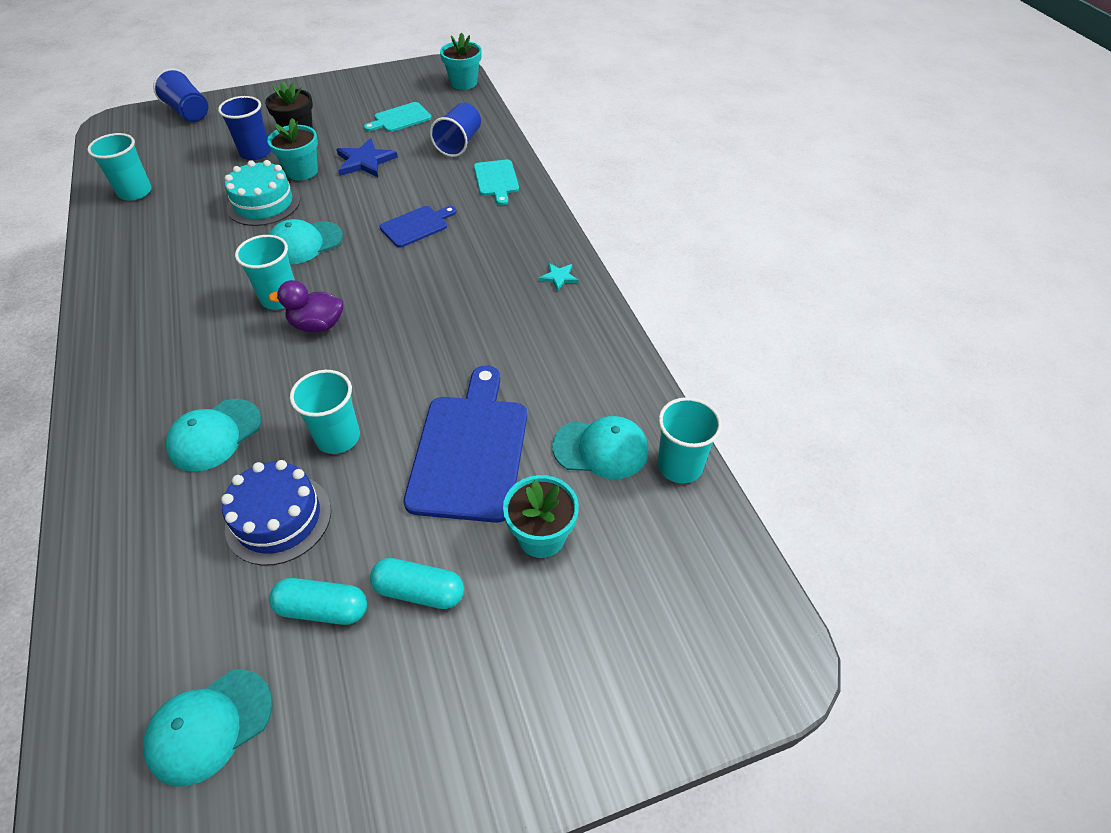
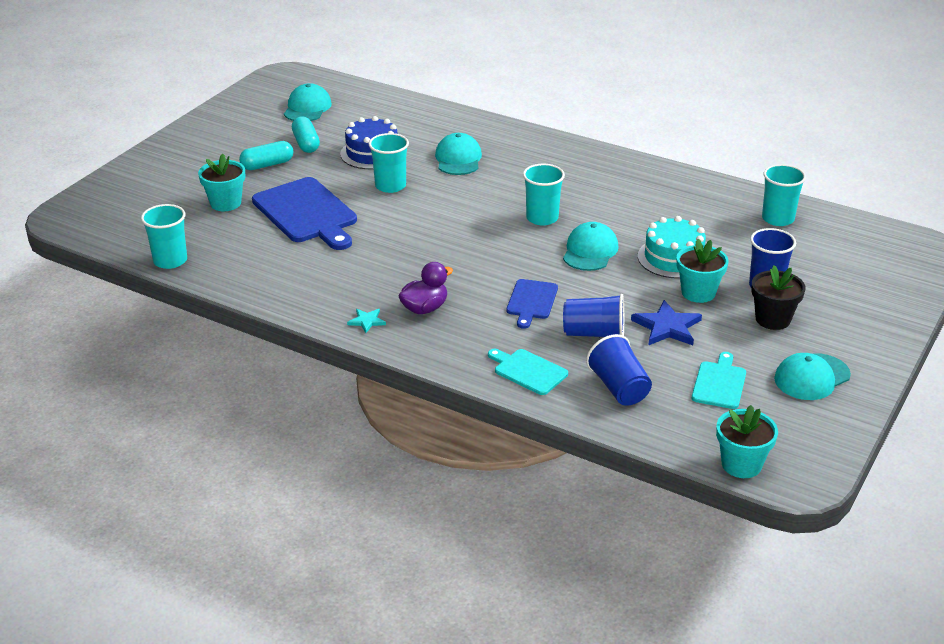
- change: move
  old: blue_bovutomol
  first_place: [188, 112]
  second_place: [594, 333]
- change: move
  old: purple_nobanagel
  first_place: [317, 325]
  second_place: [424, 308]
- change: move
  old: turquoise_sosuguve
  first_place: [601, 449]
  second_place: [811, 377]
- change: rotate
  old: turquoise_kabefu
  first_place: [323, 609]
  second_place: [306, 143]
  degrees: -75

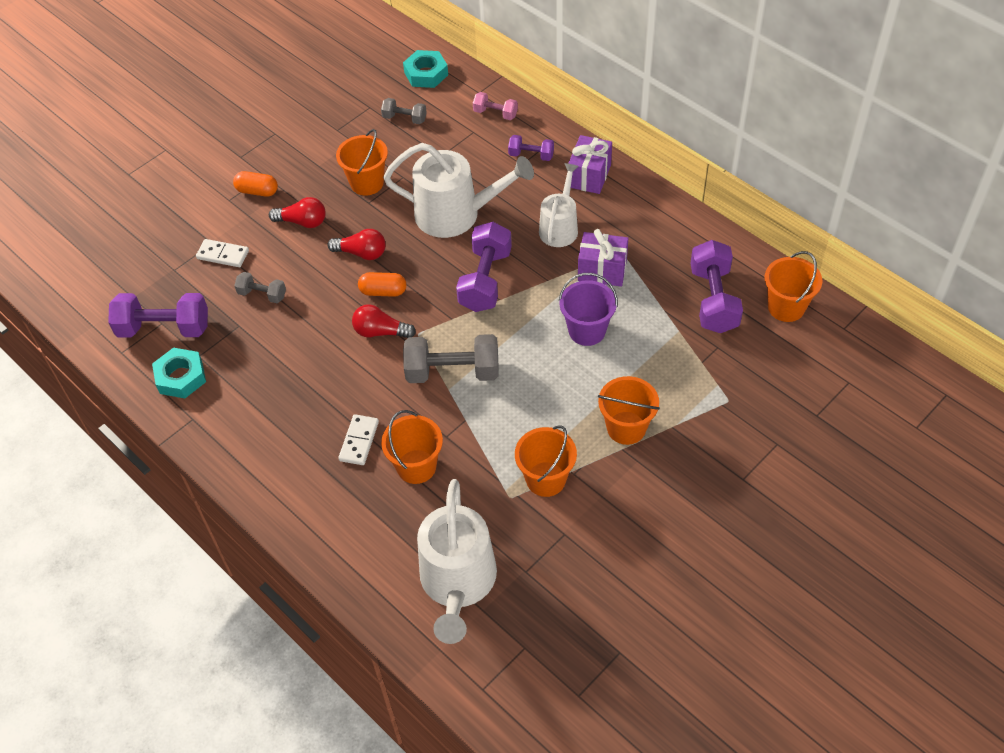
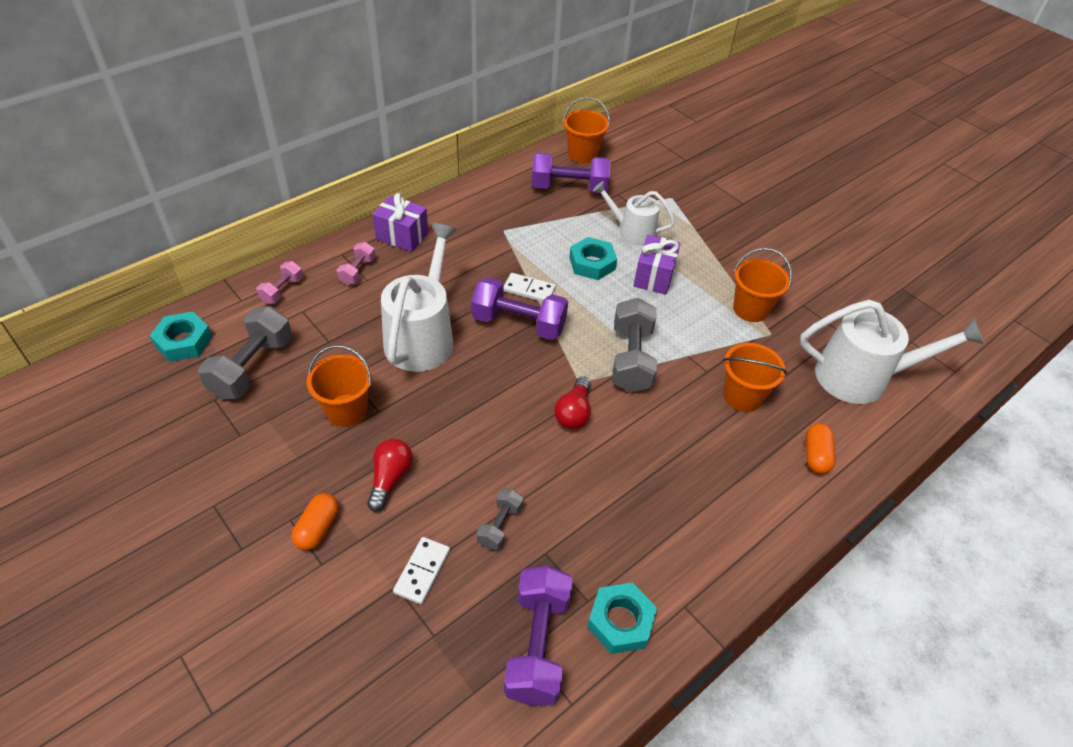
- change: resize
  old: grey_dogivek
  first_place: [404, 118]
  second_place: [252, 367]
  factor: 1.86
- change: recolor
  old: purple_dogivek
  new: pink_dogivek
  first_place: [531, 155]
  second_place: [357, 271]
- change: move
  old: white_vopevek
  first_place: [560, 227]
  second_place: [632, 232]
- change: delete
  old: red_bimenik
  first_place: [362, 253]
- change: move
  old: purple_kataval
  first_place: [602, 270]
  second_place: [654, 277]
- change: move
  old: orange_kabefu
  first_place: [383, 291]
  second_place: [816, 455]
- change: replace
  old: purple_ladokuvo
  new: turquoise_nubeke
  first_place: [587, 331]
  second_place: [592, 263]
- change: delete
  old: orange_ladokuvo
  first_place: [626, 428]
- change: move
  old: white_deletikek
  first_place: [359, 441]
  second_place: [529, 290]

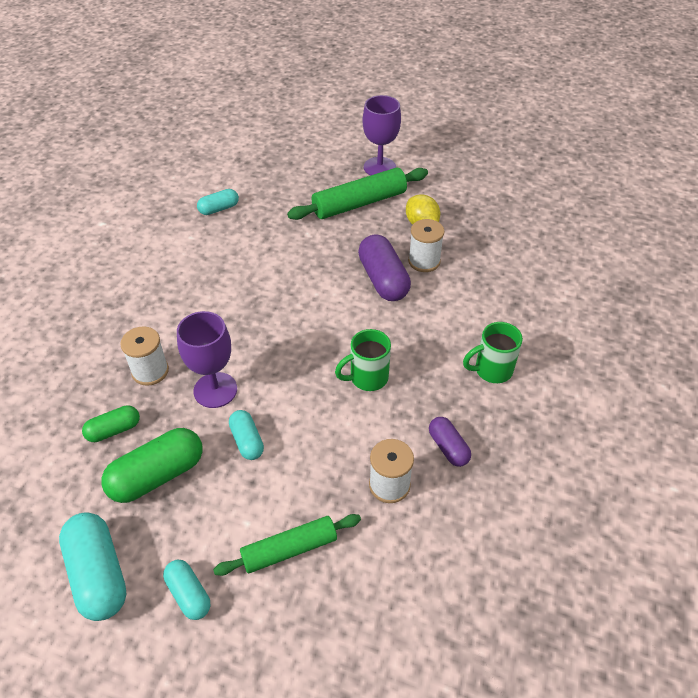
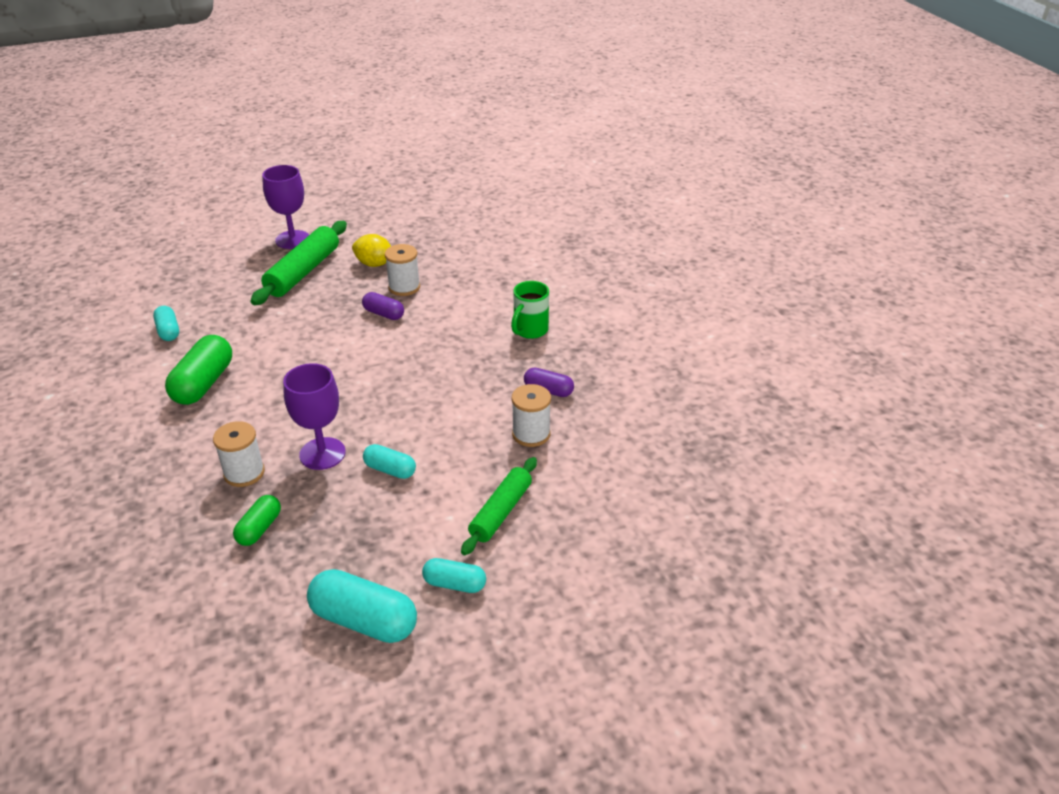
- change: rotate
  old: turquoise_kabefu
  first_place: [219, 209]
  second_place: [168, 331]
  degrees: -45
- change: resize
  old: purple_kabefu
  first_place: [383, 279]
  second_place: [384, 314]
  factor: 0.58
- change: delete
  old: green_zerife
  first_place: [367, 378]
- change: move
  old: green_kabefu
  first_place: [157, 475]
  second_place: [203, 383]

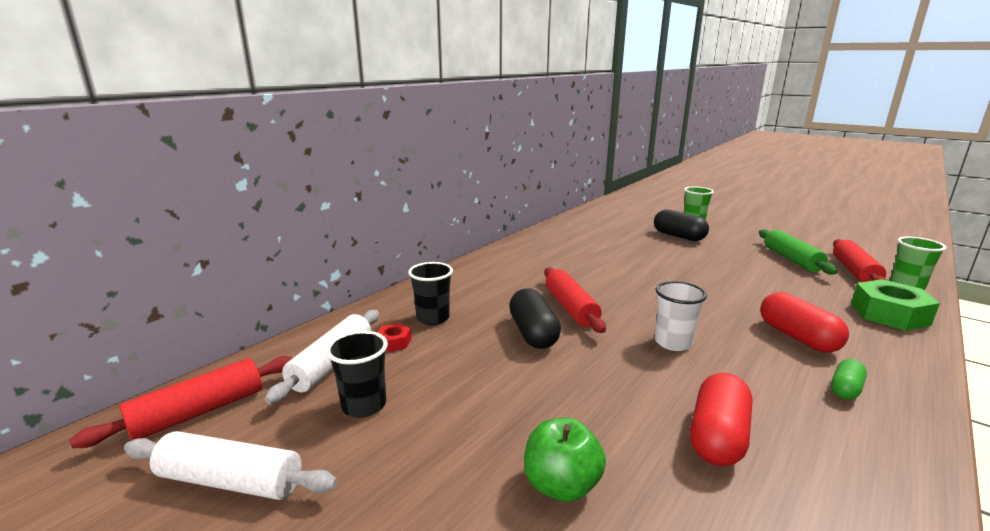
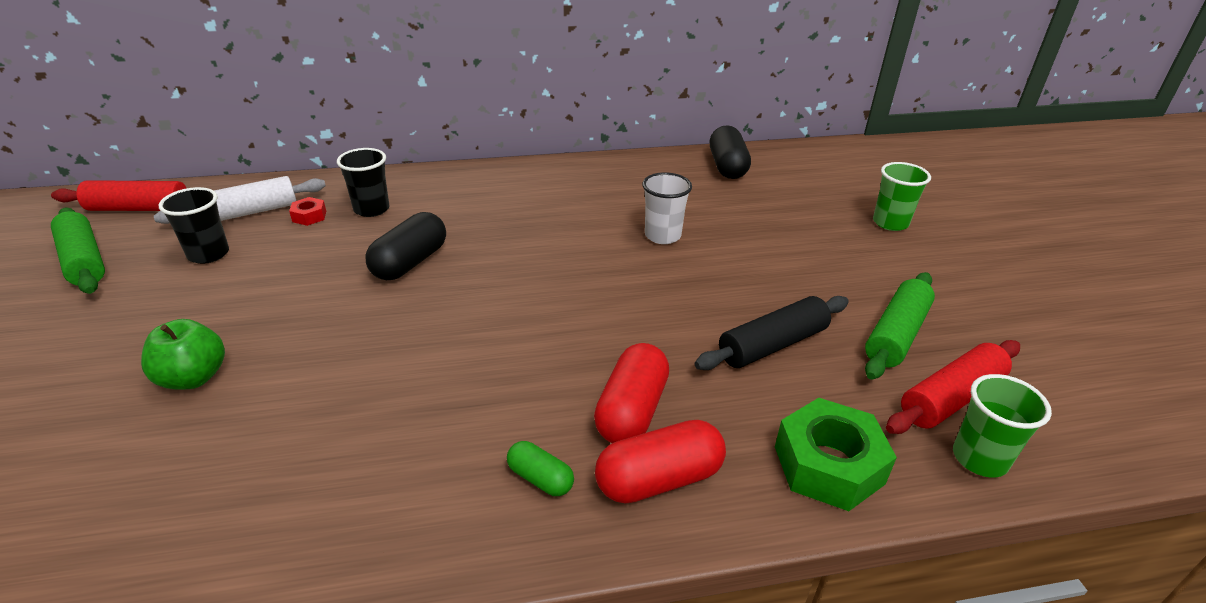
- change: move
  old: black_kabefu
  first_place: [679, 236]
  second_place: [727, 167]
- change: delete
  old: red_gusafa
  first_place: [570, 308]
- change: move
  old: white_bovutomol
  first_place: [673, 342]
  second_place: [662, 236]
- change: rotate
  old: green_kabefu
  first_place: [845, 389]
  second_place: [540, 479]
  degrees: 45
- change: move
  old: red_kabefu
  first_place: [718, 437]
  second_place: [659, 479]
- change: recolor
  old: white_gusafa
  new: green_gusafa
  first_place: [231, 481]
  second_place: [84, 261]
- change: insert
  new: black_gusafa
  second_place: [772, 345]

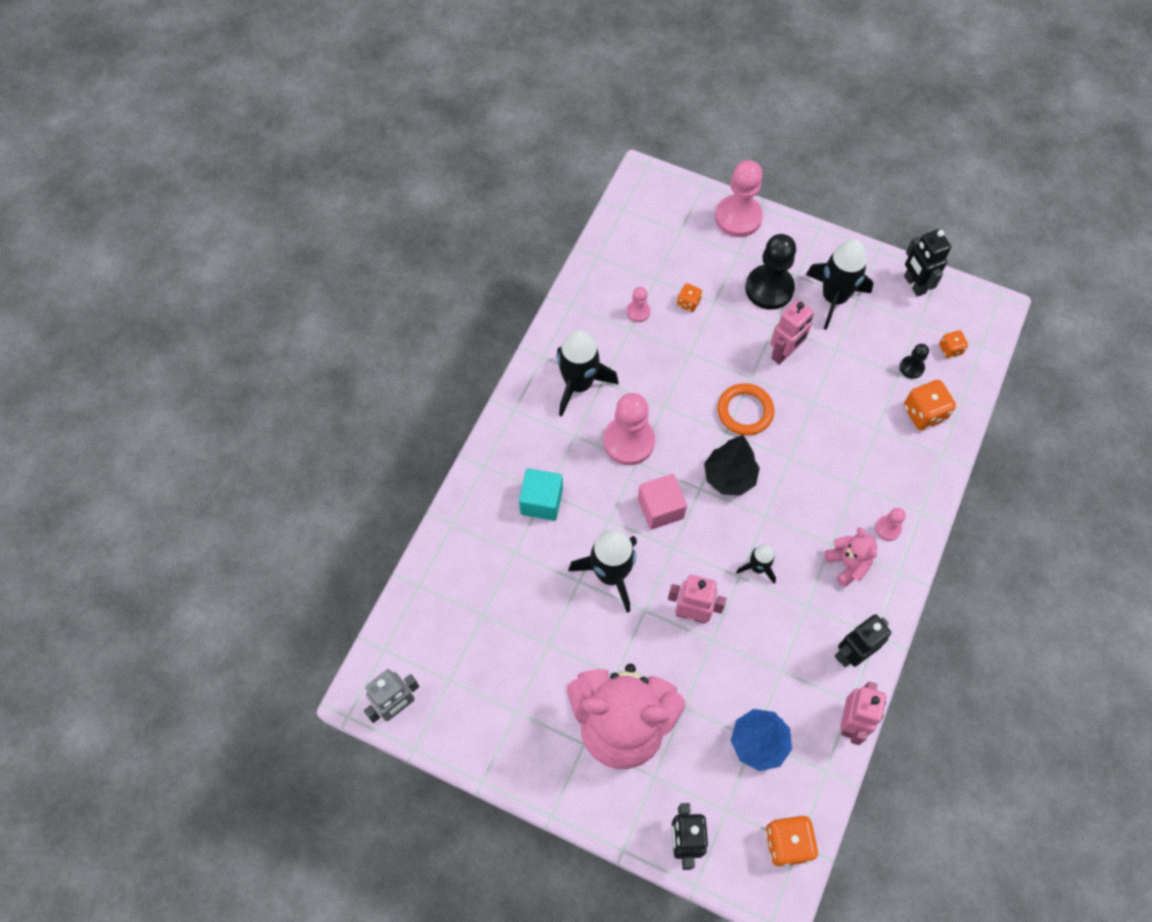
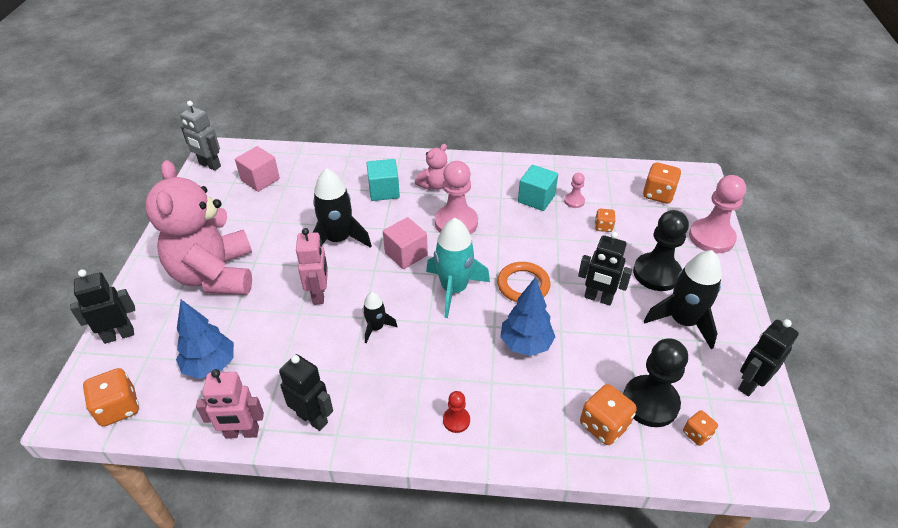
- change: recolor
  old: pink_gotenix
  new: black_gotenix
  first_place: [784, 353]
  second_place: [598, 298]
- change: delete
  old: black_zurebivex
  first_place: [578, 384]
- change: resize
  old: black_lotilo
  first_place: [911, 367]
  second_place: [650, 402]
  factor: 2.07
- change: replace
  old: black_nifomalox
  new: turquoise_zurebivex
  first_place: [729, 477]
  second_place: [454, 289]
- change: recolor
  old: pink_lotilo
  new: red_lotilo
  first_place: [888, 528]
  second_place: [456, 420]
- change: move
  old: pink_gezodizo
  first_place: [847, 564]
  second_place: [434, 185]
- change: insert
  new: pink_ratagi
  second_place: [260, 180]
- change: insert
  new: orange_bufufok
  second_place: [658, 194]
- change: insert
  new: turquoise_ratagi
  second_place: [536, 199]
- change: insert
  new: blue_nifomalox
  second_place: [526, 344]

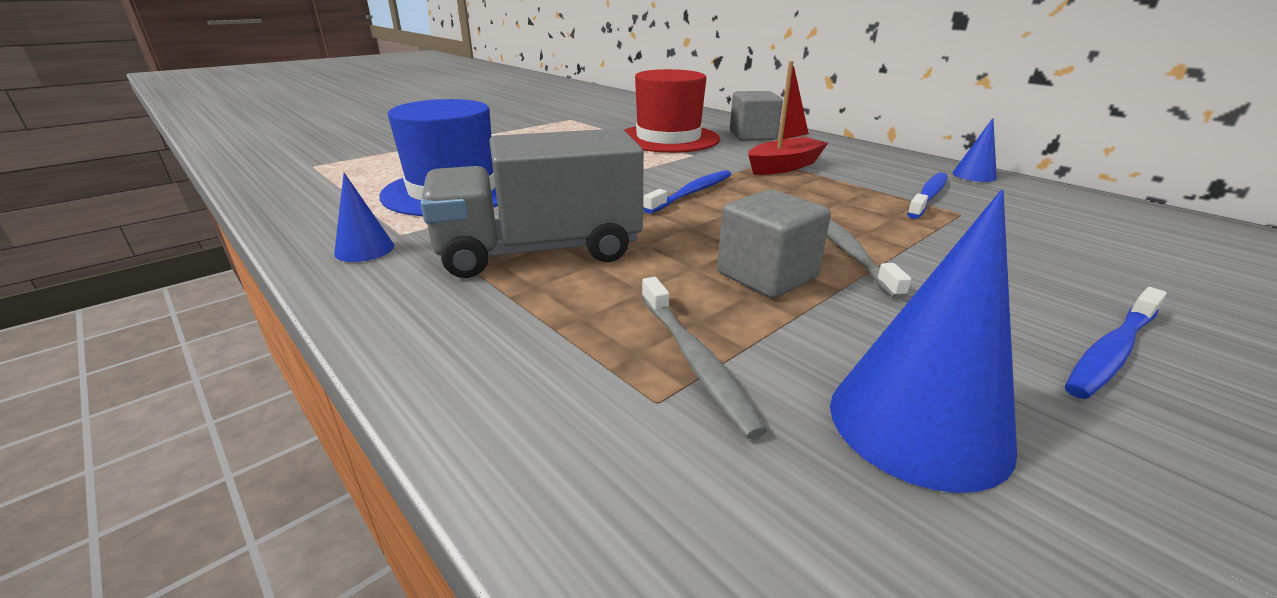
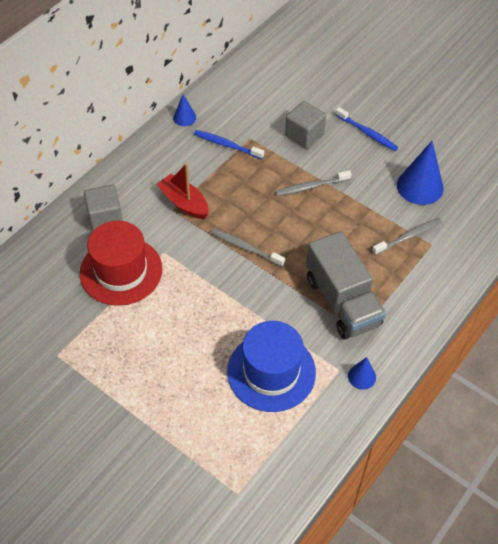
- change: recolor
  old: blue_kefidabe
  new: grey_kefidabe
  first_place: [692, 193]
  second_place: [245, 247]
- change: move
  old: grey_ratagi
  first_place: [767, 275]
  second_place: [304, 135]

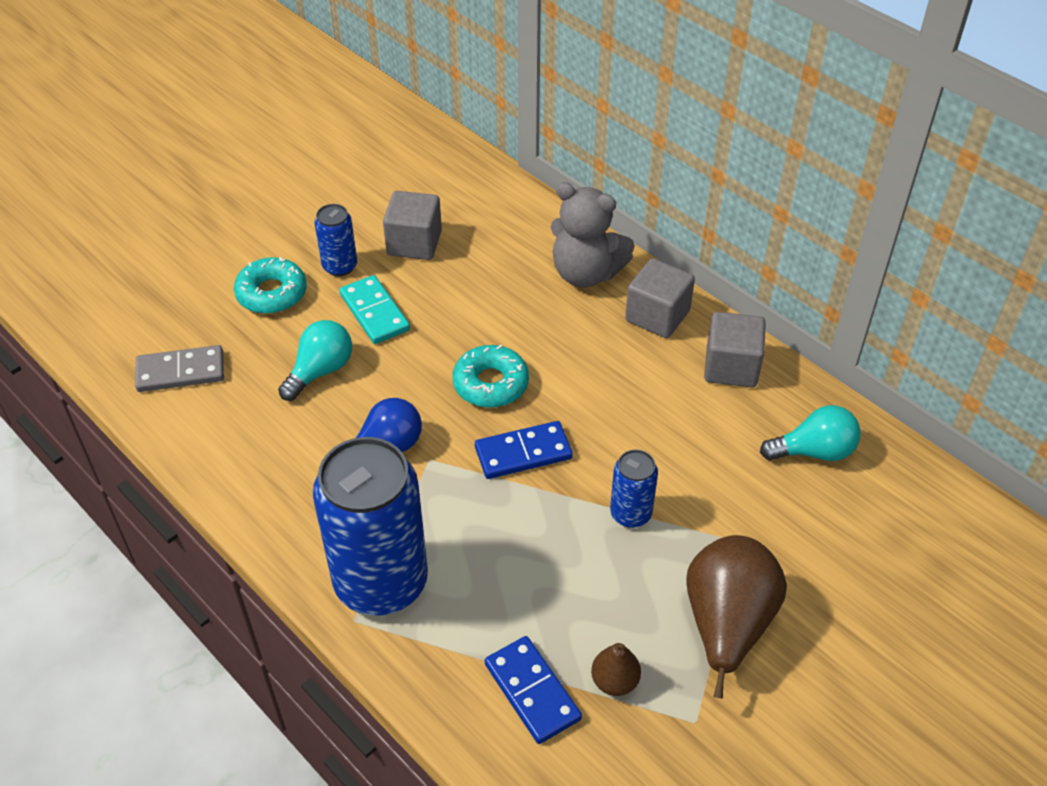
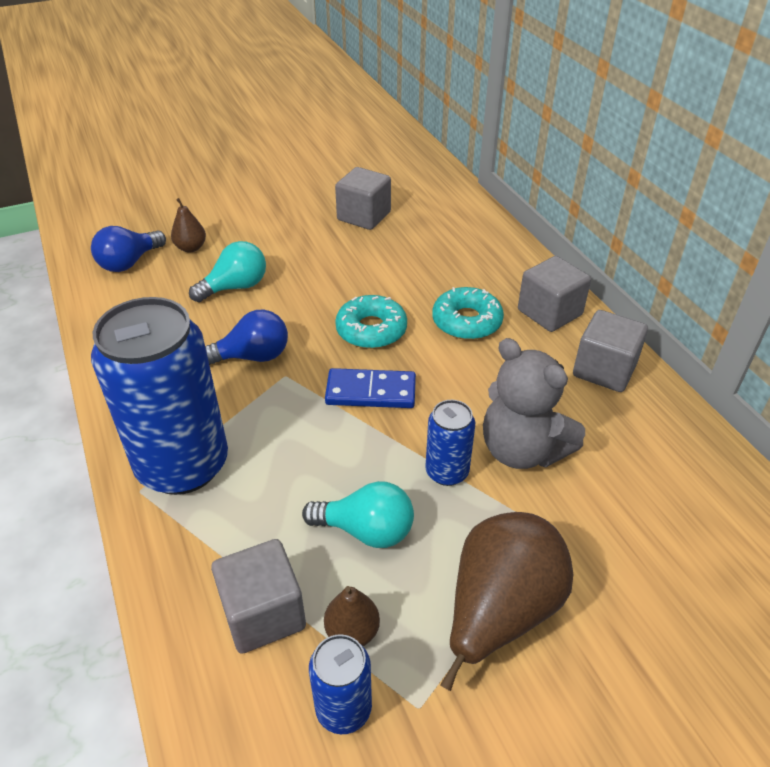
- change: move
  old: grey_gezodizo
  first_place: [586, 273]
  second_place: [522, 450]
- change: move
  old: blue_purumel
  first_place: [340, 266]
  second_place: [343, 708]
- change: move
  old: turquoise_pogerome
  first_place: [272, 293]
  second_place: [466, 321]
- change: delete
  old: turquoise_deletikek
  first_place: [374, 312]
- change: replace
  old: grey_deletikek
  new: blue_bimenik
  first_place: [181, 371]
  second_place: [129, 263]
- change: move
  old: turquoise_bimenik
  first_place: [814, 451]
  second_place: [366, 530]
- change: replace
  old: blue_deletikek
  new: grey_ratagi
  first_place: [532, 691]
  second_place: [263, 613]
- change: insert
  new: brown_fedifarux
  second_place: [191, 248]

